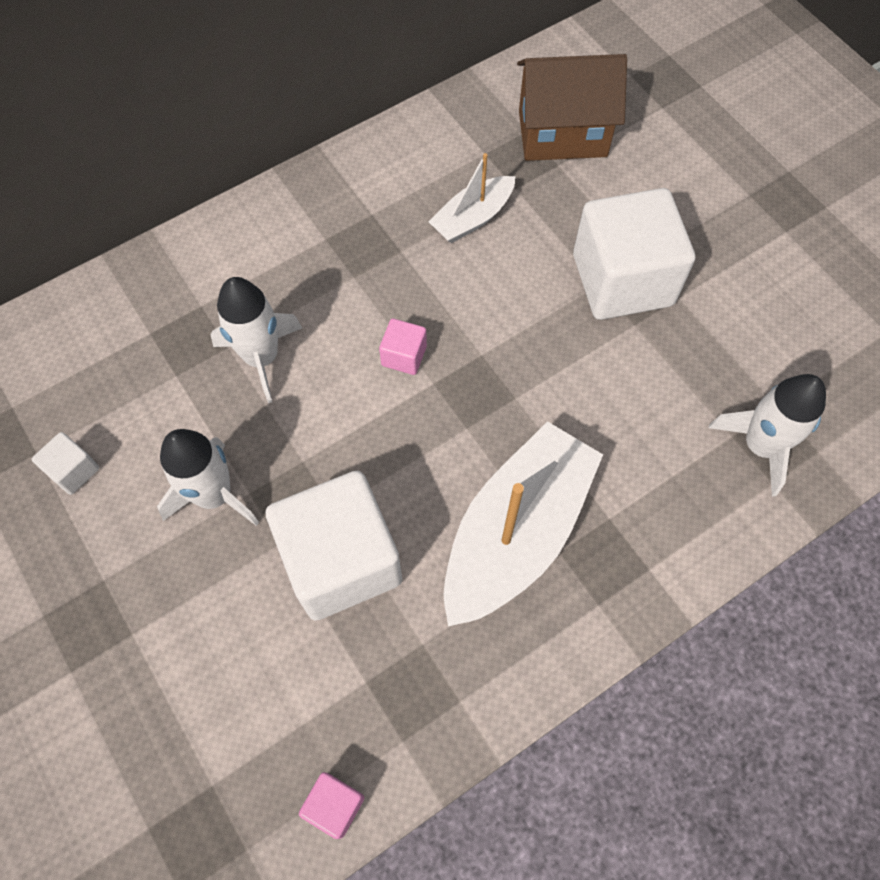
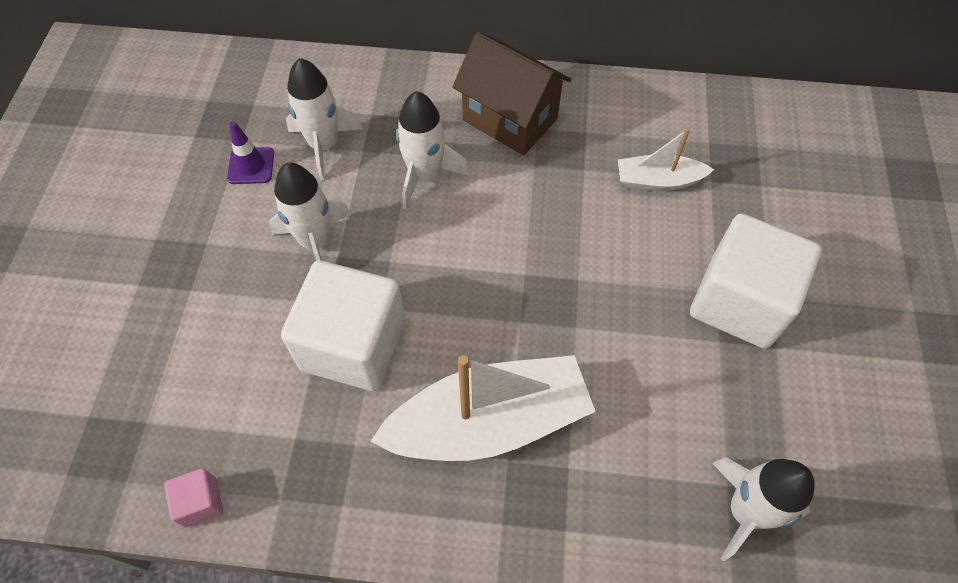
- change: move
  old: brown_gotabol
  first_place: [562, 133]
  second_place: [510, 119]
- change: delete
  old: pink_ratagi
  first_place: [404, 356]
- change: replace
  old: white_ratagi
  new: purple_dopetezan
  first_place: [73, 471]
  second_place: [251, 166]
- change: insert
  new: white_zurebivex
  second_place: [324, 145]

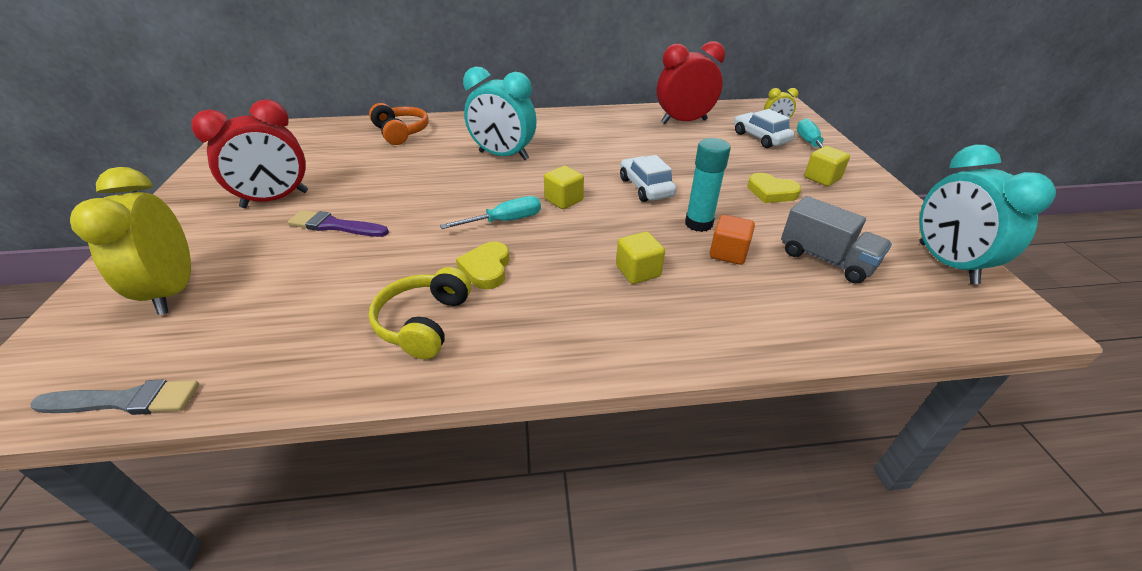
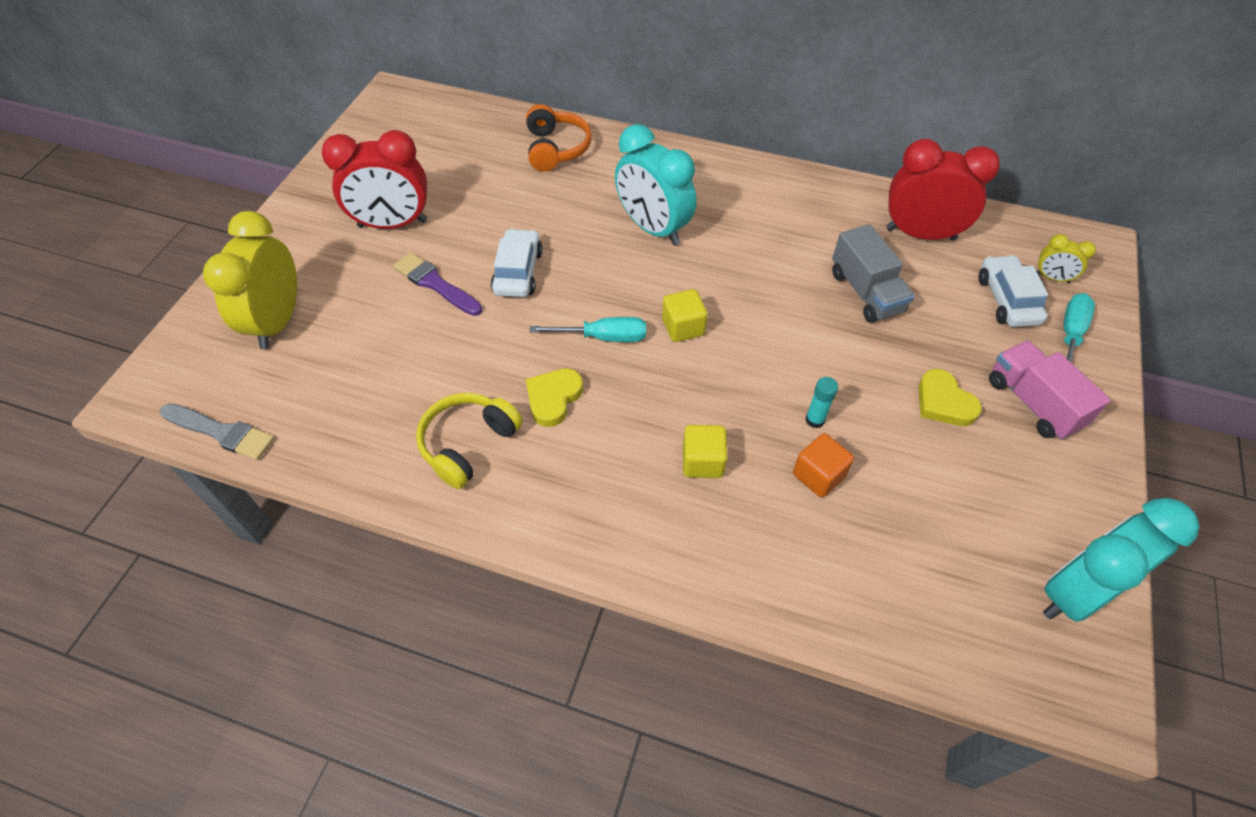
- change: resize
  old: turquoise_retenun
  first_place: [698, 224]
  second_place: [815, 420]
  factor: 0.58
- change: rotate
  old: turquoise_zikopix
  first_place: [946, 263]
  second_place: [1076, 593]
  degrees: 45
- change: replace
  old: yellow_ratagi
  new: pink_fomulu
  first_place: [822, 178]
  second_place: [1033, 403]
- change: move
  old: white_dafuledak
  first_place: [646, 187]
  second_place: [518, 272]
- change: move
  old: grey_fomulu
  first_place: [826, 259]
  second_place: [866, 292]

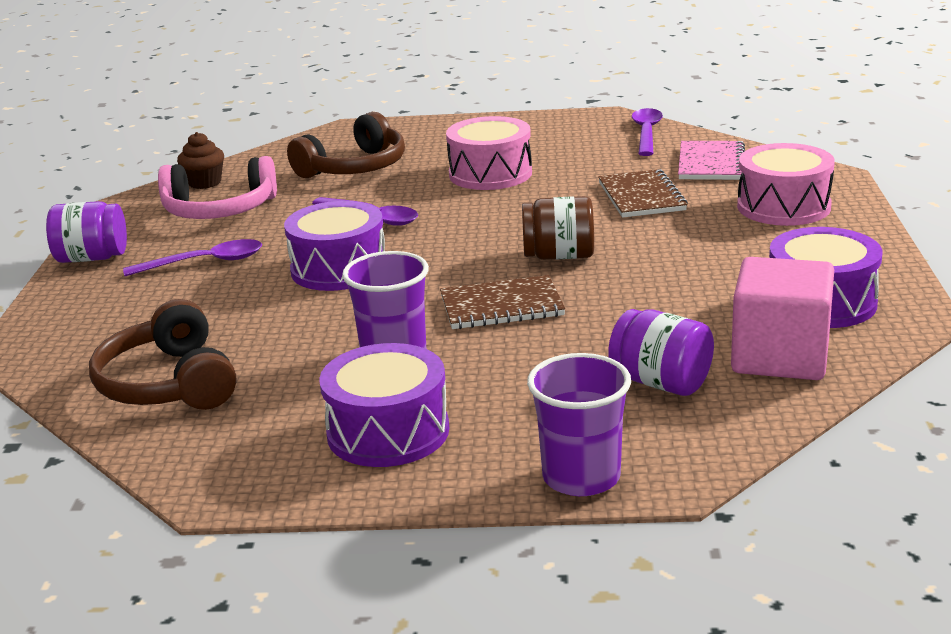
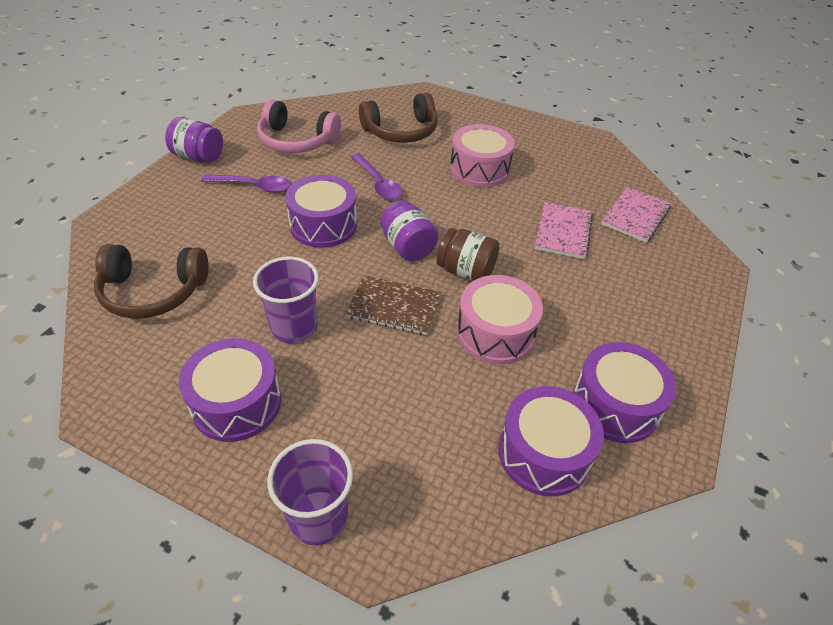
- change: delete
  old: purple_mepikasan
  first_place: [646, 133]
- change: delete
  old: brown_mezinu
  first_place: [205, 183]
- change: move
  old: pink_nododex
  first_place: [783, 207]
  second_place: [495, 333]
- change: recolor
  old: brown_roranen
  new: pink_roranen
  first_place: [641, 196]
  second_place: [563, 232]
- change: replace
  old: pink_ratagi
  new: purple_nododex
  first_place: [780, 357]
  second_place: [543, 453]
- change: rotate
  old: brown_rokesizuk
  first_place: [169, 383]
  second_place: [153, 292]
  degrees: -90
- change: move
  old: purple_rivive
  first_place: [661, 382]
  second_place: [407, 247]

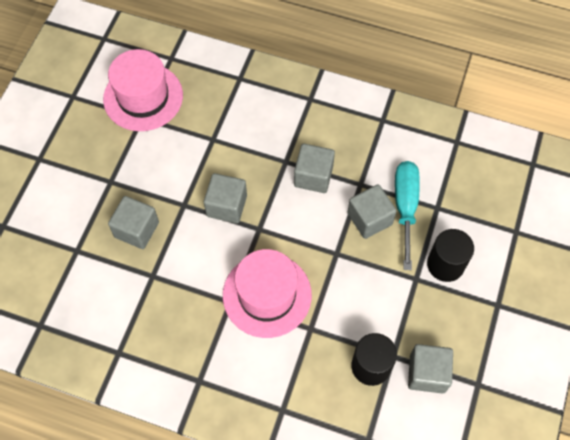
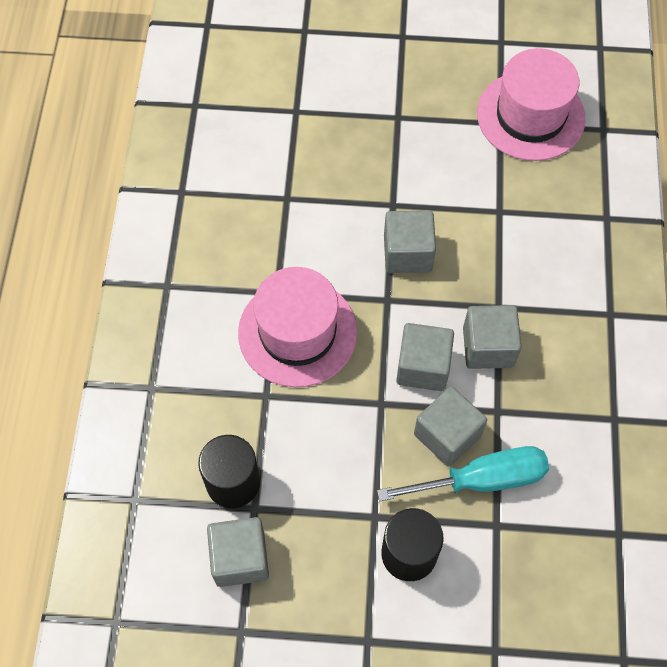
- change: move
  old: grey_ratagi
  first_place: [137, 229]
  second_place: [423, 367]

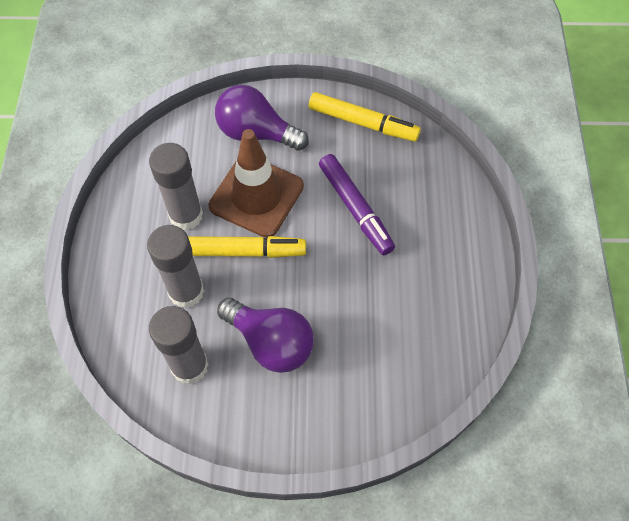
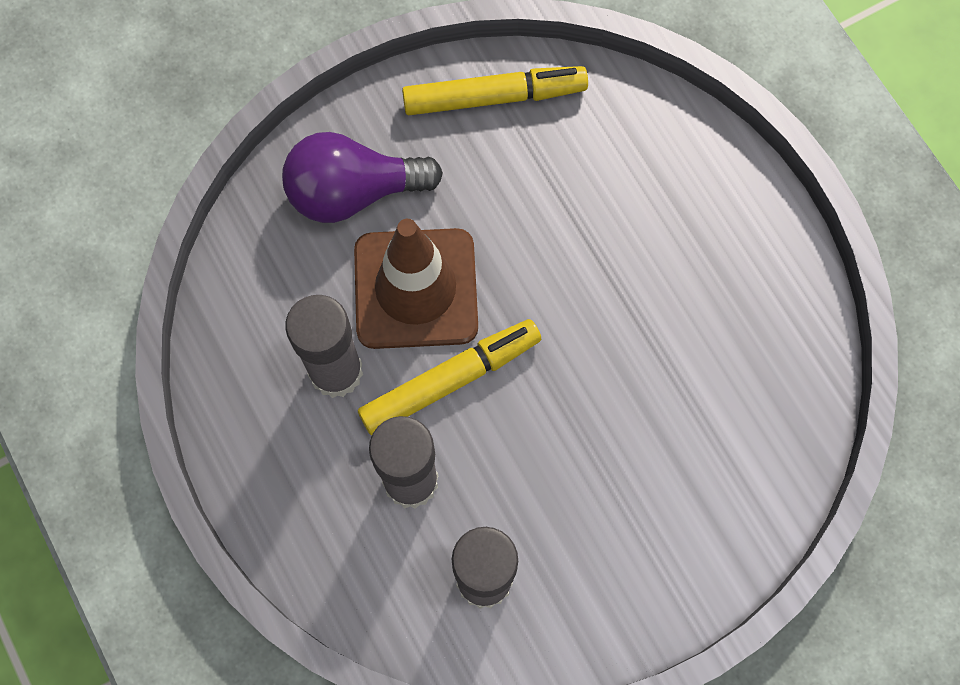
- change: delete
  old: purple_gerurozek
  first_place: [355, 208]
- change: delete
  old: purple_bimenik
  first_place: [271, 342]

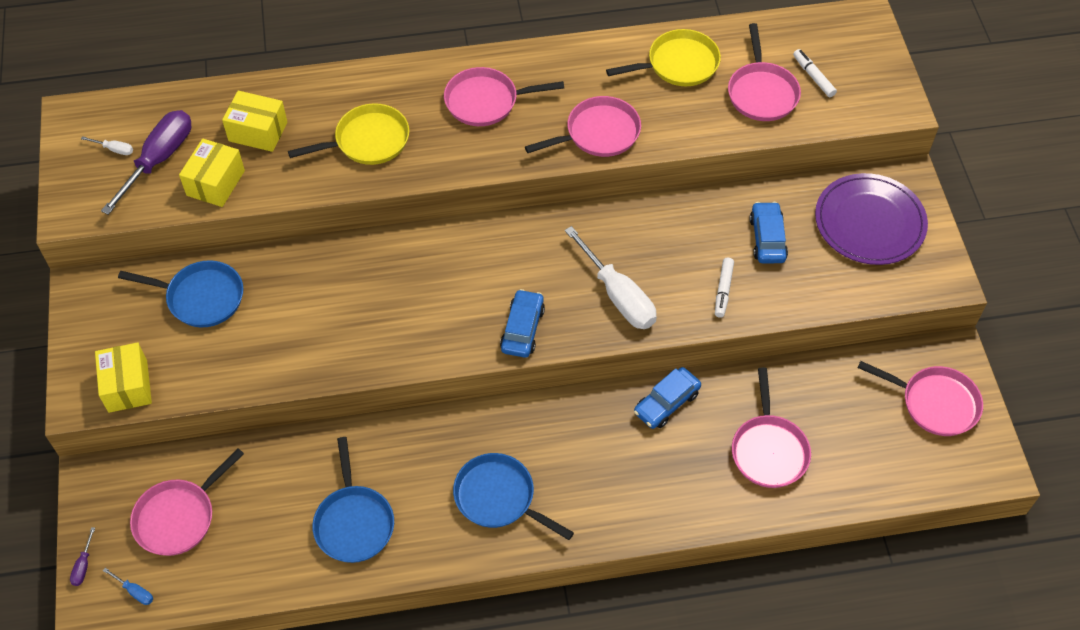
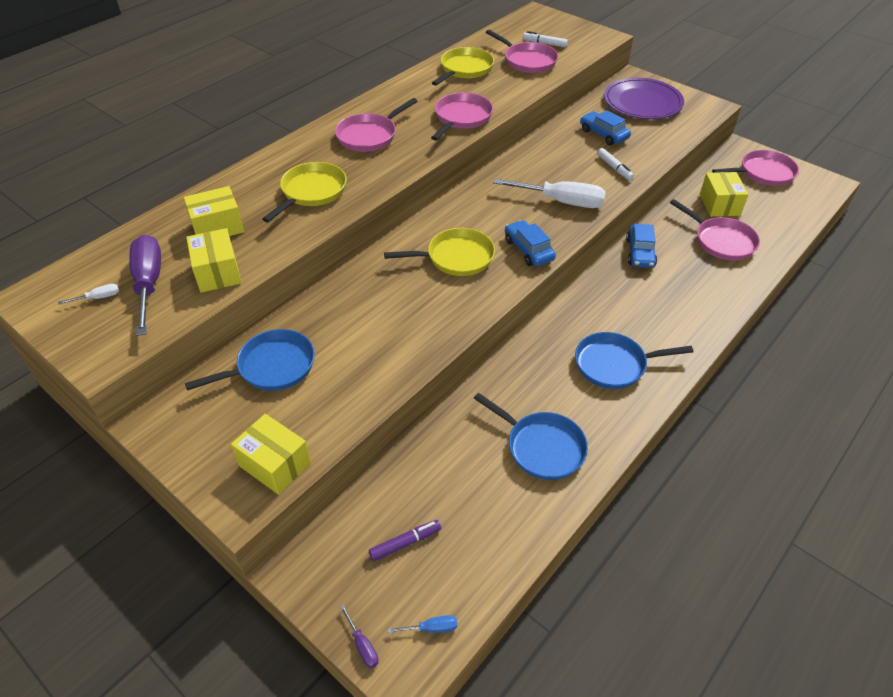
- change: replace
  old: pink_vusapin
  new: purple_gerurozek
  first_place: [179, 517]
  second_place: [405, 543]
- change: insert
  new: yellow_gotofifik
  second_place: [719, 204]
- change: insert
  new: yellow_vusapin
  second_place: [456, 257]

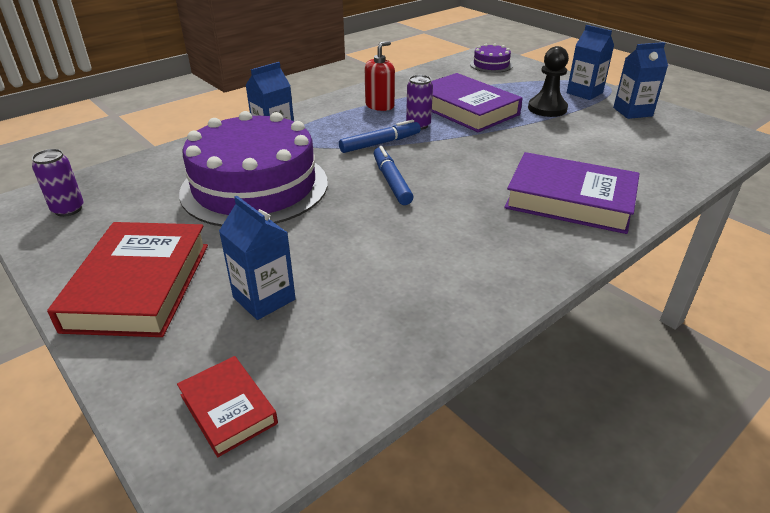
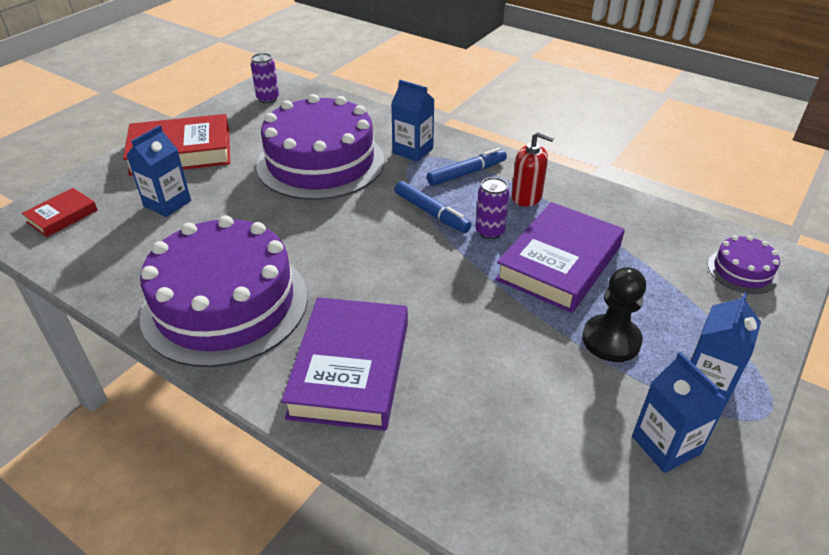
- change: move
  old: blue_gerurozek
  first_place: [391, 181]
  second_place: [467, 173]
- change: insert
  new: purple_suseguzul
  second_place: [225, 304]

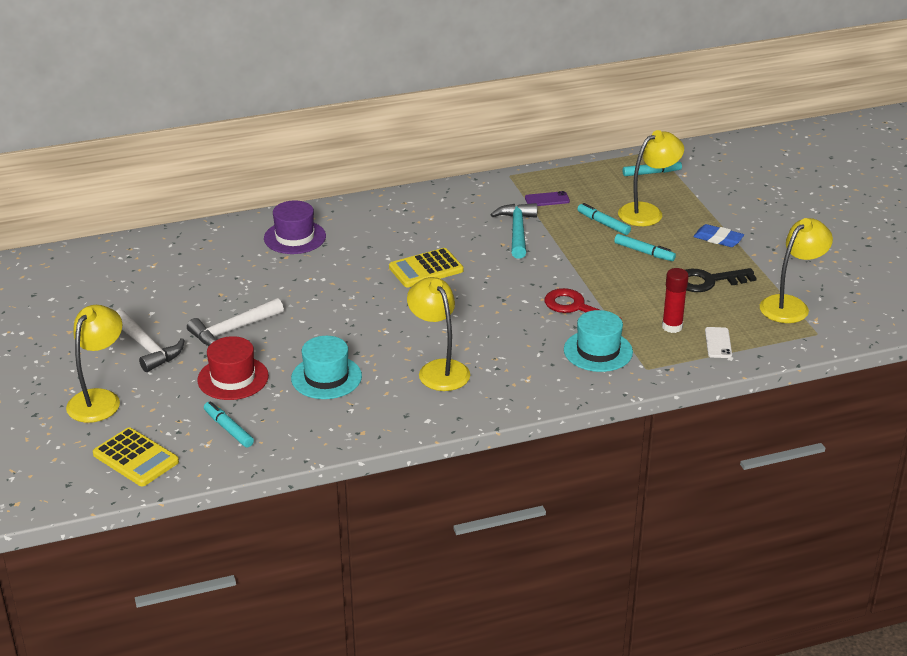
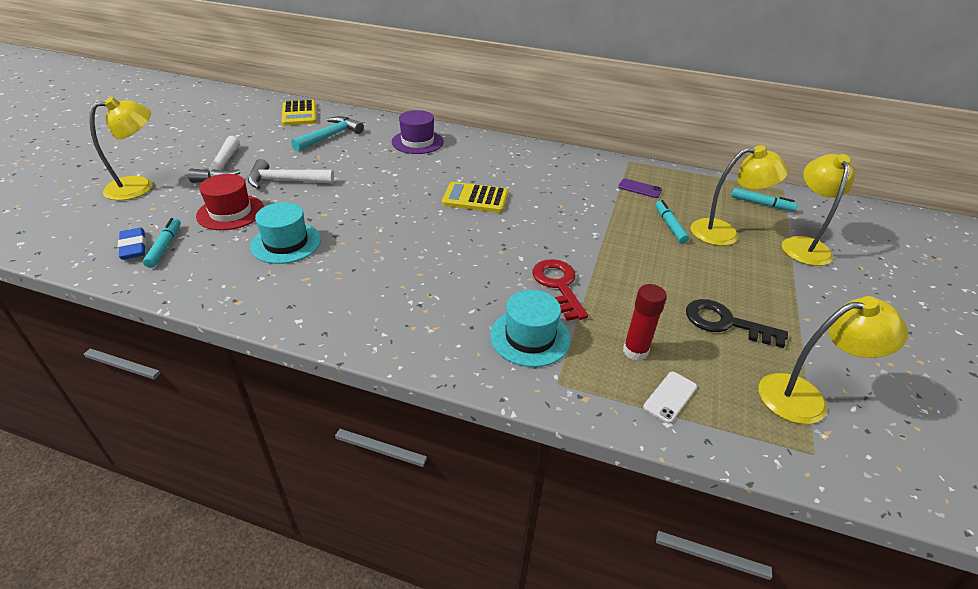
- change: move
  old: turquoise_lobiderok
  first_place: [517, 231]
  second_place: [330, 136]
- change: move
  old: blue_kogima
  first_place: [718, 239]
  second_place: [134, 247]
- change: delete
  old: turquoise_gerurozek
  first_place: [644, 252]
- change: move
  old: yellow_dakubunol
  first_place: [439, 369]
  second_place: [803, 245]
- change: move
  old: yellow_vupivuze
  first_place: [136, 458]
  second_place: [299, 114]

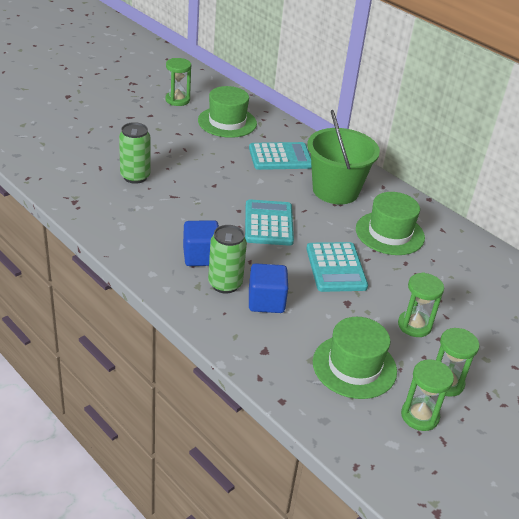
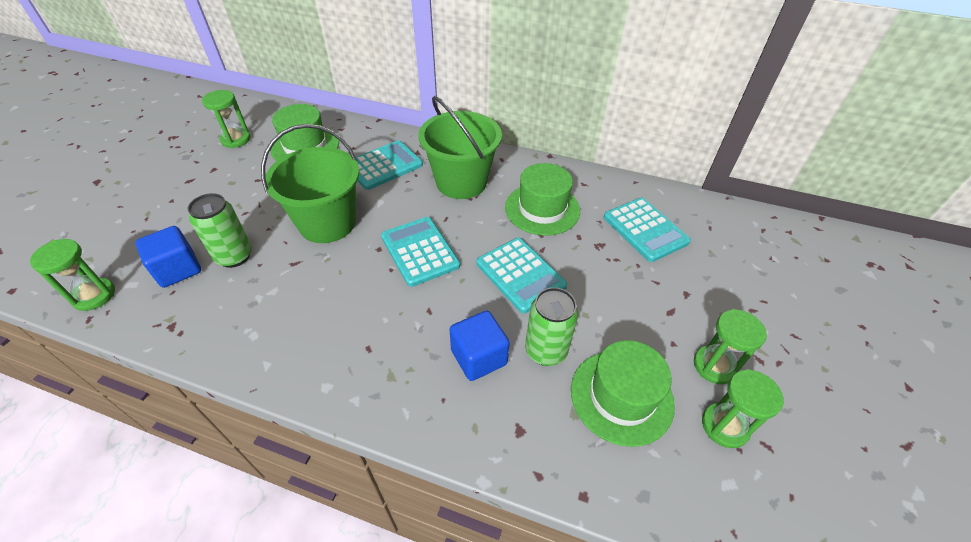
- change: move
  old: blue_ratagi
  first_place: [201, 256]
  second_place: [178, 269]
- change: move
  old: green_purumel
  first_place: [225, 284]
  second_place: [546, 351]
- change: move
  old: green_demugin
  first_place: [414, 325]
  second_place: [94, 295]
- change: insert
  new: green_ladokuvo
  second_place: [327, 223]
- change: insert
  new: turquoise_vupivuze
  second_place: [645, 229]

